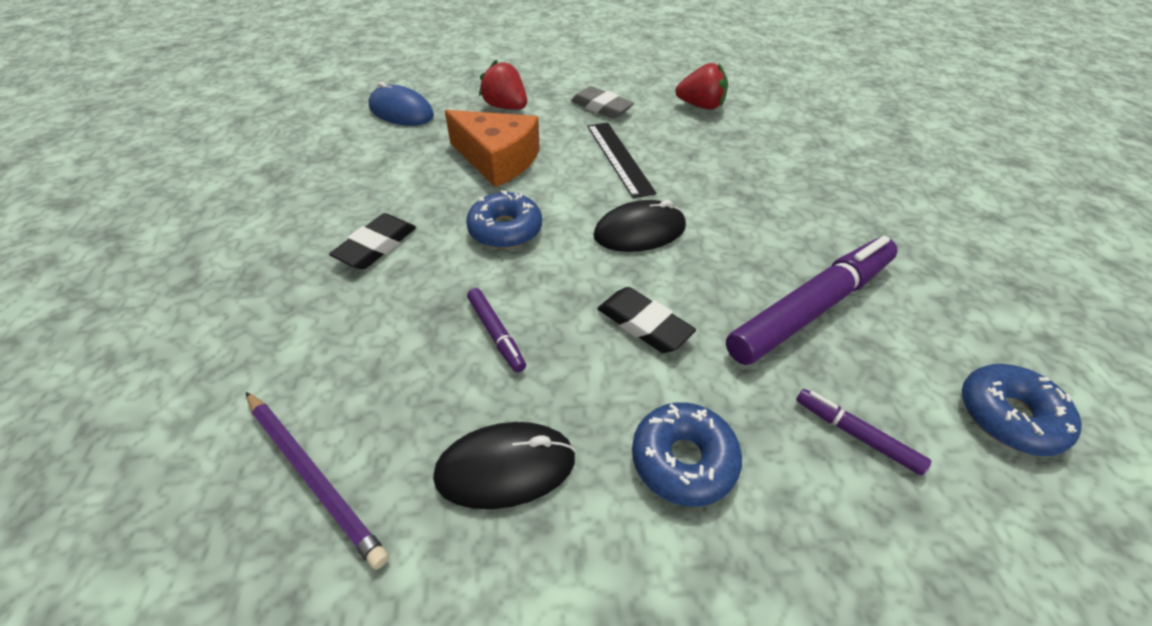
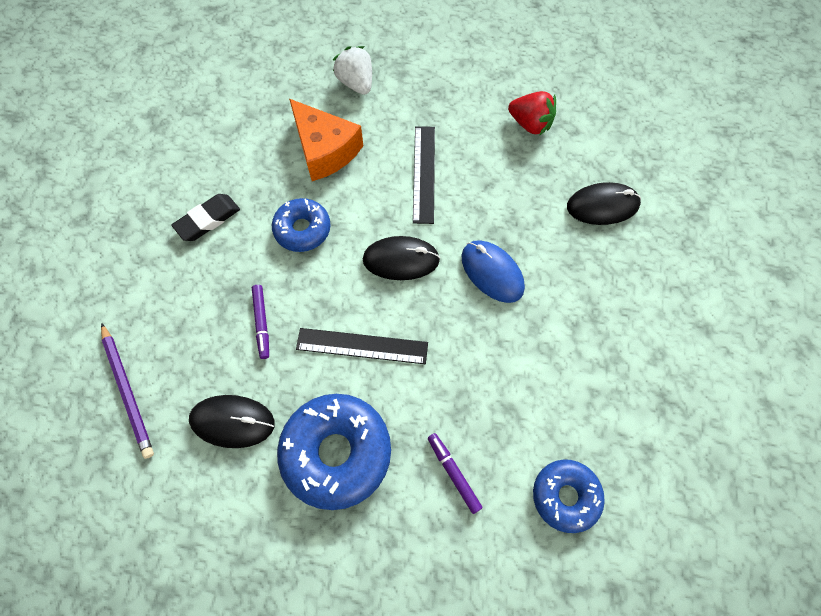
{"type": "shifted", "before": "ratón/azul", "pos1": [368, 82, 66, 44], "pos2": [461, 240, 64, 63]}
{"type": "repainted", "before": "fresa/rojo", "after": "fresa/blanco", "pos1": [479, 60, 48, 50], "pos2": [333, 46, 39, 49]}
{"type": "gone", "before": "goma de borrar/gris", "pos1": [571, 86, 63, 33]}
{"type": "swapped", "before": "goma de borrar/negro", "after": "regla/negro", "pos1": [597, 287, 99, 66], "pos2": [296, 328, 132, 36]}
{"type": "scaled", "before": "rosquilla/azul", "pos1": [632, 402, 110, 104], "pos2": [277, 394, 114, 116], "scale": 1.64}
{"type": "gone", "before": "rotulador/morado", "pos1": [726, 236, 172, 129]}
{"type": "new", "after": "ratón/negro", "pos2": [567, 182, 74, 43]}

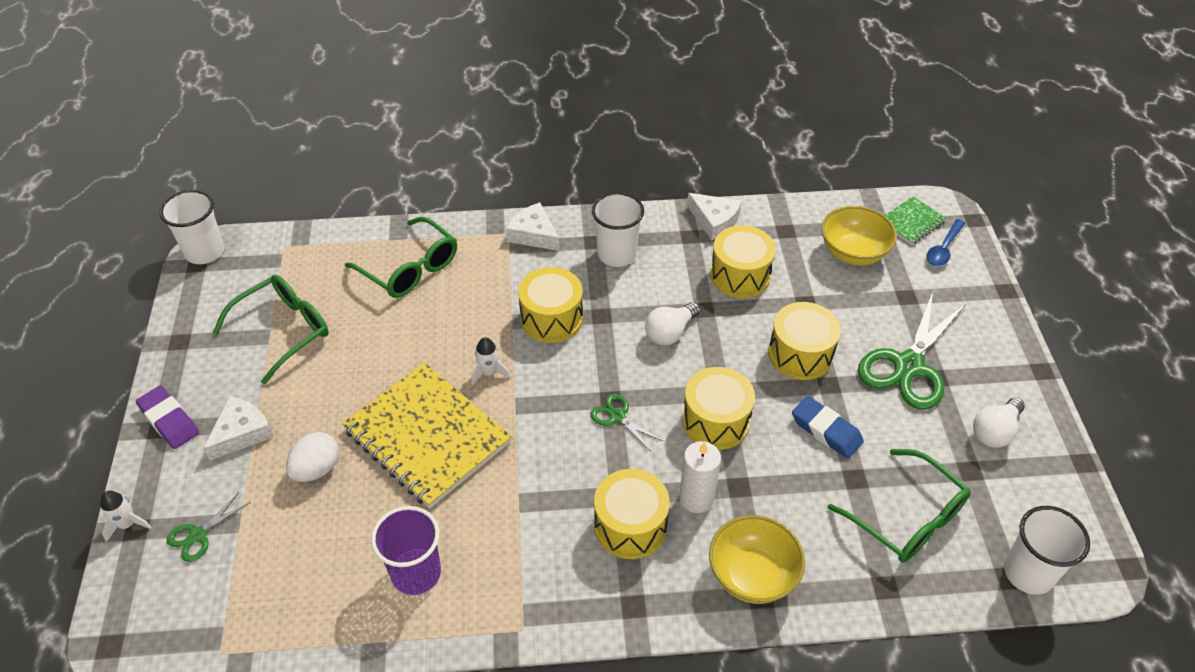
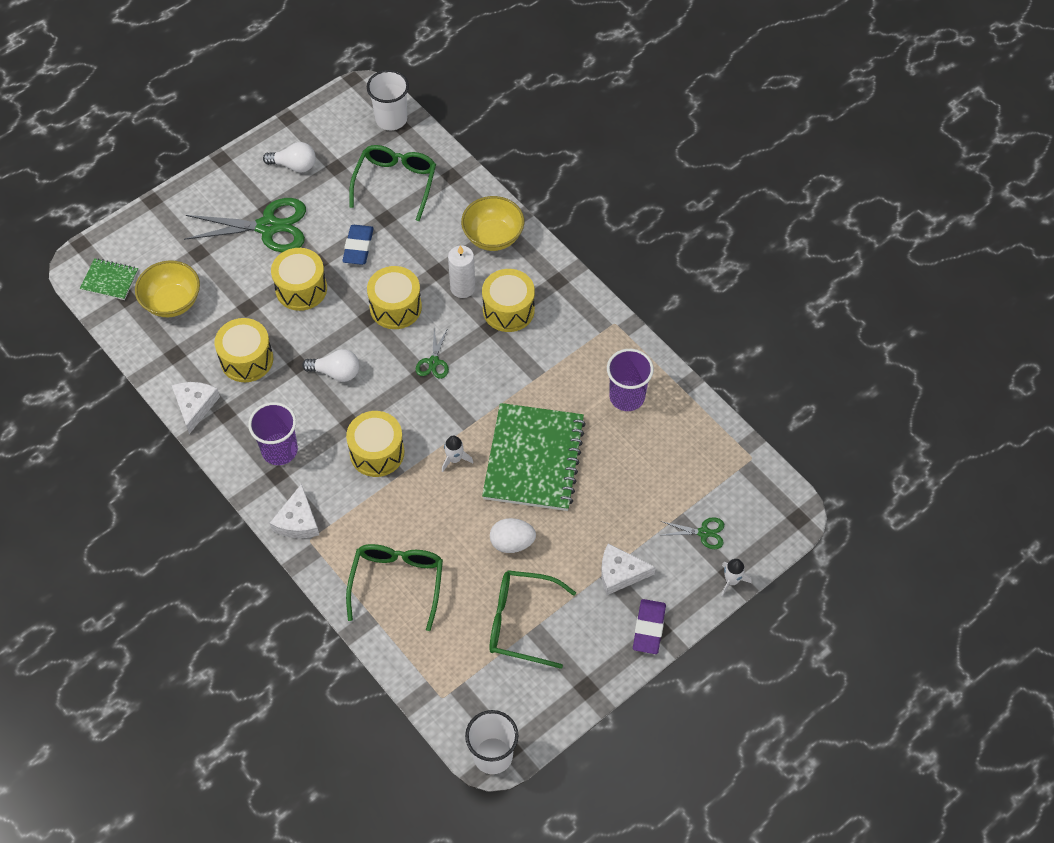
{"type": "shifted", "before": "huevo/blanco", "pos1": [286, 432, 53, 50], "pos2": [490, 518, 46, 35]}
{"type": "repainted", "before": "cuaderno/amarillo", "after": "cuaderno/verde", "pos1": [342, 363, 170, 145], "pos2": [482, 403, 104, 108]}
{"type": "repainted", "before": "vaso/blanco", "after": "vaso/morado", "pos1": [592, 192, 52, 75], "pos2": [248, 402, 50, 63]}
{"type": "gone", "before": "cuchara/azul", "pos1": [926, 219, 39, 47]}

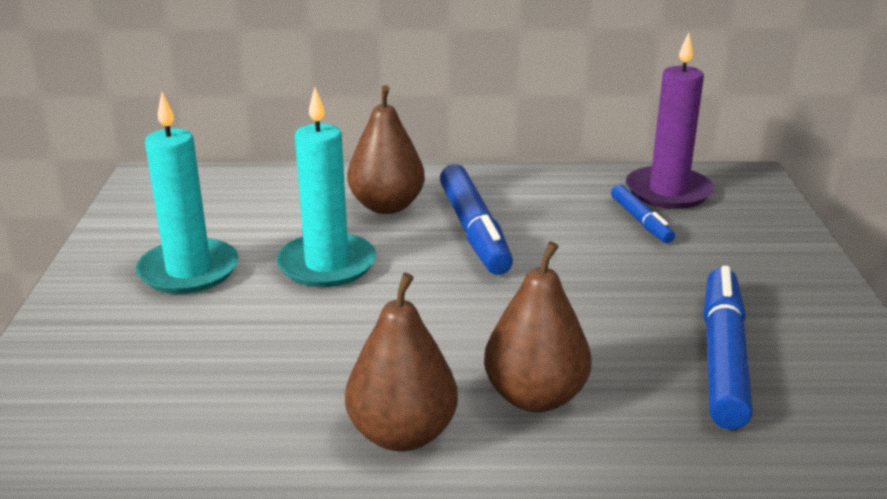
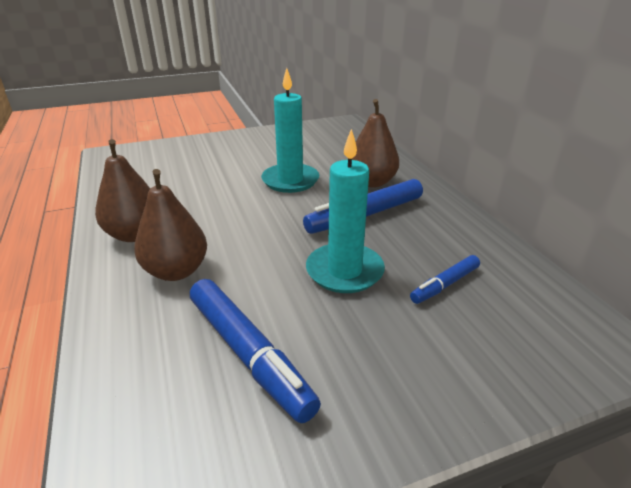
{"type": "shifted", "before": "vela/turquesa", "pos1": [136, 92, 103, 202], "pos2": [306, 129, 79, 164]}
{"type": "gone", "before": "vela/morado", "pos1": [626, 32, 88, 177]}
{"type": "rotated", "before": "rotulador/azul", "pos1": [703, 266, 50, 163], "pos2": [190, 279, 131, 144], "turn": 60}

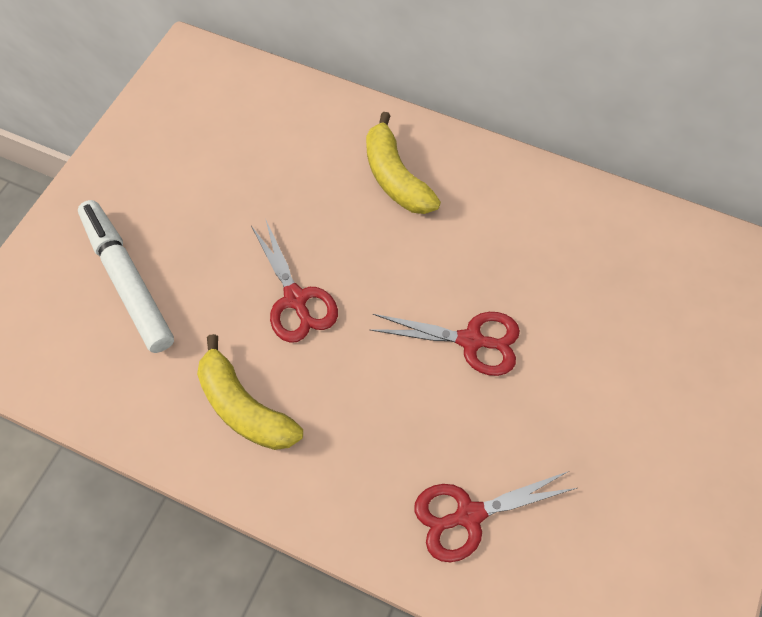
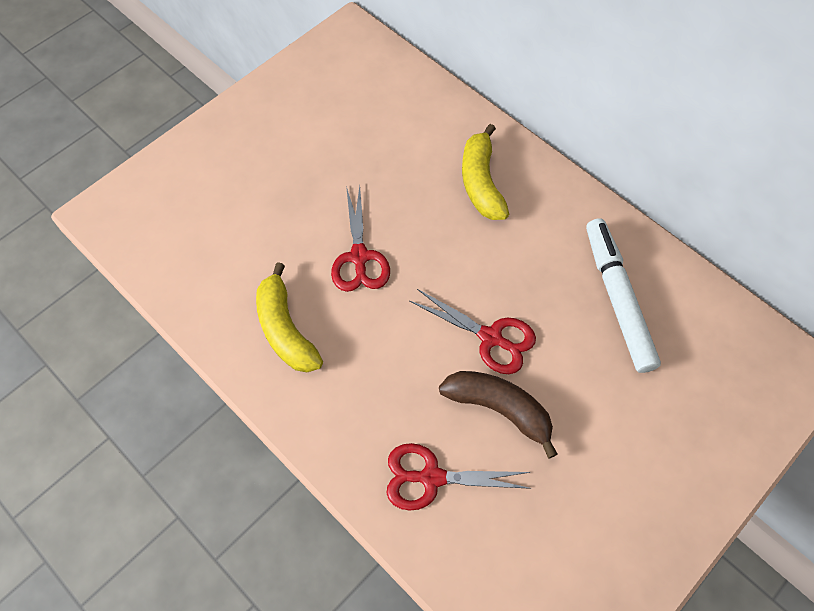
{"type": "shifted", "before": "rotulador/blanco", "pos1": [78, 200, 96, 153], "pos2": [586, 218, 75, 155]}
{"type": "new", "after": "plátano/marrón", "pos2": [439, 371, 119, 87]}

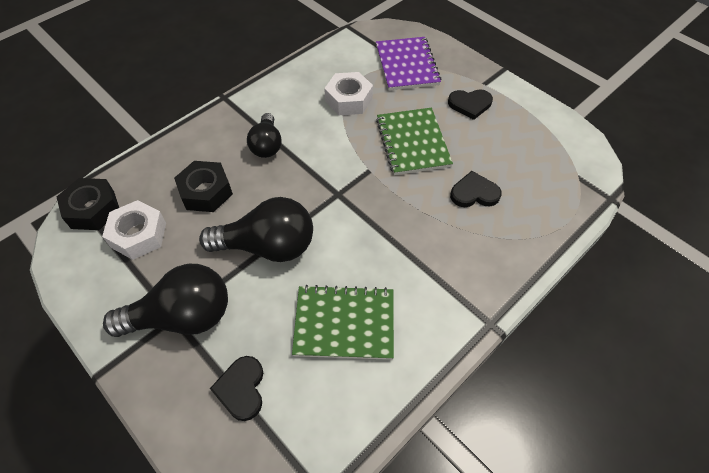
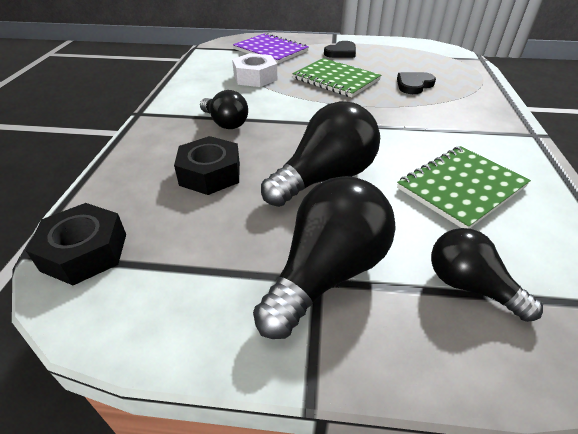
{"type": "gone", "before": "tuerca/blanco", "pos1": [102, 200, 64, 60]}
{"type": "swapped", "before": "corazón/negro", "after": "bombilla/negro", "pos1": [210, 356, 53, 65], "pos2": [431, 228, 112, 94]}

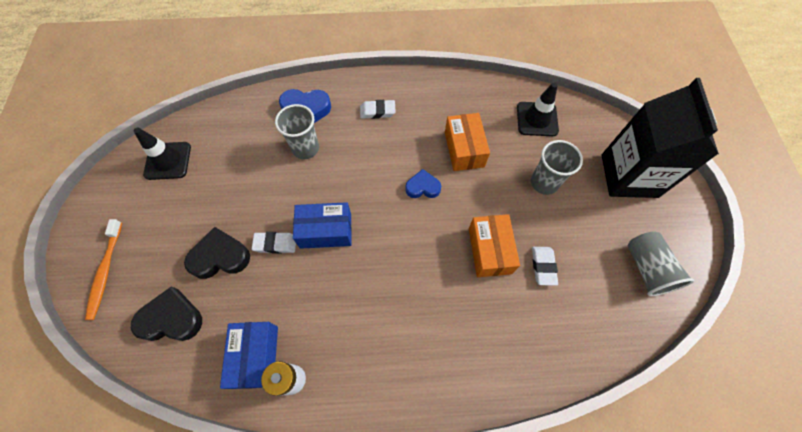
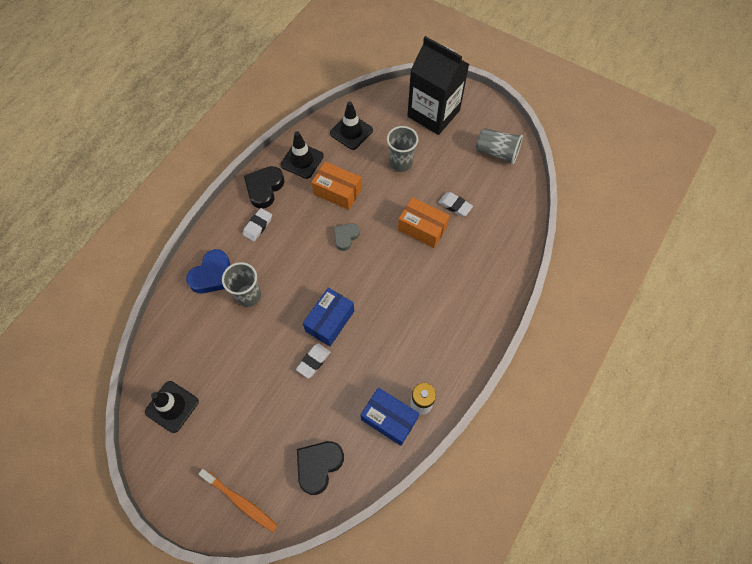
{"type": "shifted", "before": "corazón/negro", "pos1": [184, 227, 66, 52], "pos2": [244, 166, 40, 43]}
{"type": "repainted", "before": "corazón/azul", "after": "corazón/gris", "pos1": [405, 169, 36, 29], "pos2": [334, 223, 26, 28]}
{"type": "new", "after": "cono de tráfico/negro", "pos2": [281, 131, 43, 48]}

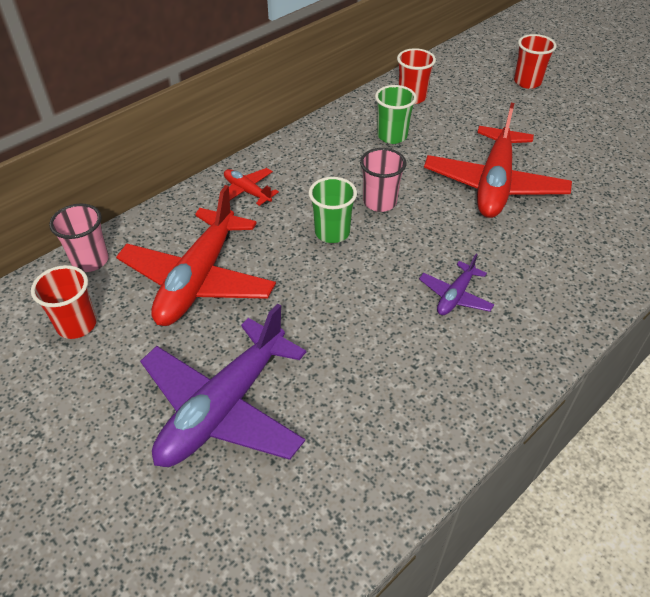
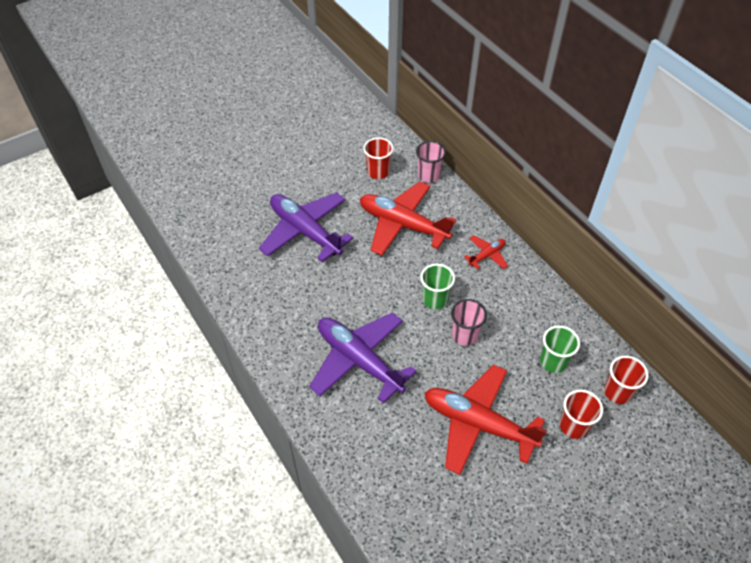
{"type": "scaled", "before": "avión/morado", "pos1": [419, 254, 75, 61], "pos2": [309, 312, 108, 92], "scale": 2.14}
{"type": "shifted", "before": "vaso/rojo", "pos1": [514, 34, 42, 55], "pos2": [560, 389, 43, 50]}

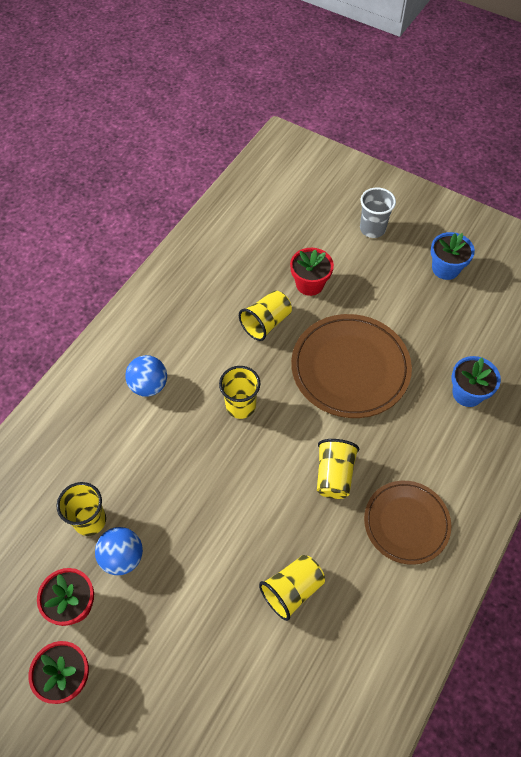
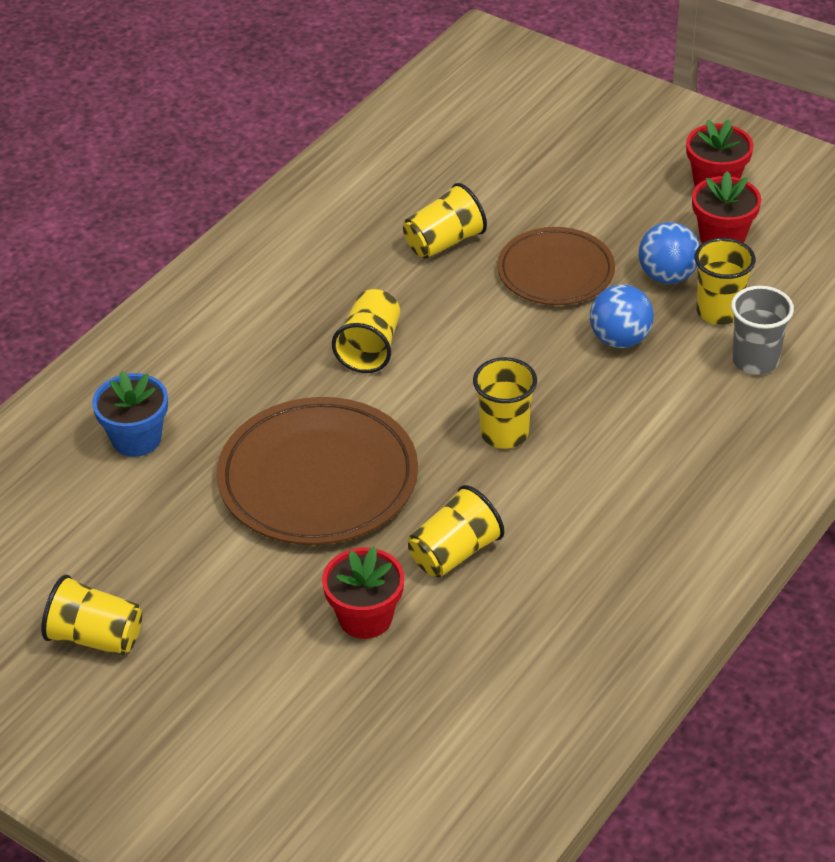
{"type": "shifted", "before": "pelota/azul", "pos1": [125, 355, 42, 42], "pos2": [590, 284, 64, 64]}
{"type": "shifted", "before": "vaso/gris", "pos1": [360, 187, 36, 51], "pos2": [731, 286, 63, 89]}
{"type": "shifted", "before": "plato/marrón", "pos1": [364, 481, 87, 84], "pos2": [497, 227, 118, 78]}
{"type": "swapped", "before": "maceta/azul", "after": "vaso/amarillo", "pos1": [431, 232, 44, 48], "pos2": [41, 575, 101, 80]}

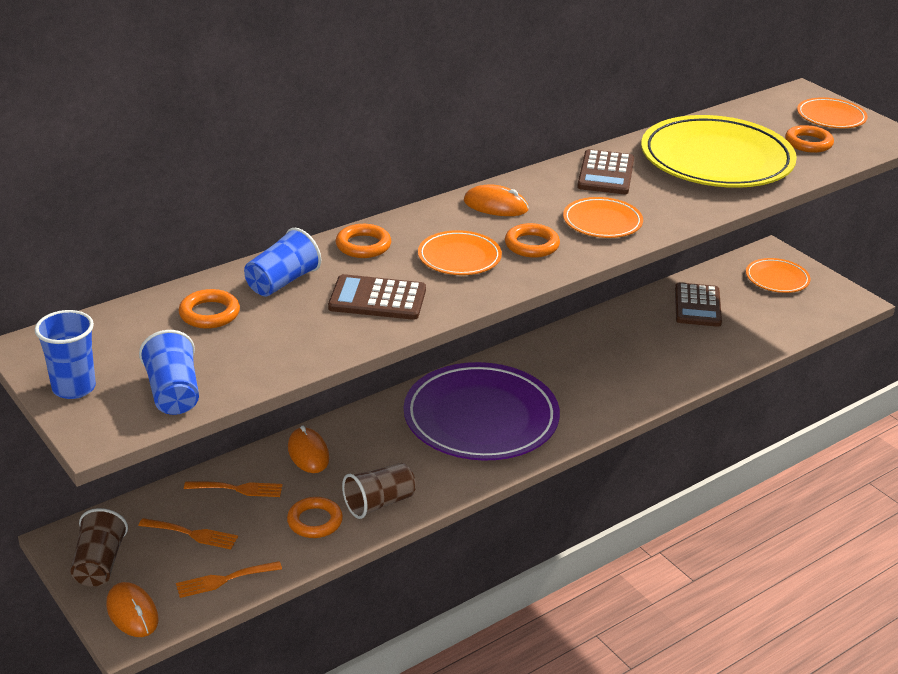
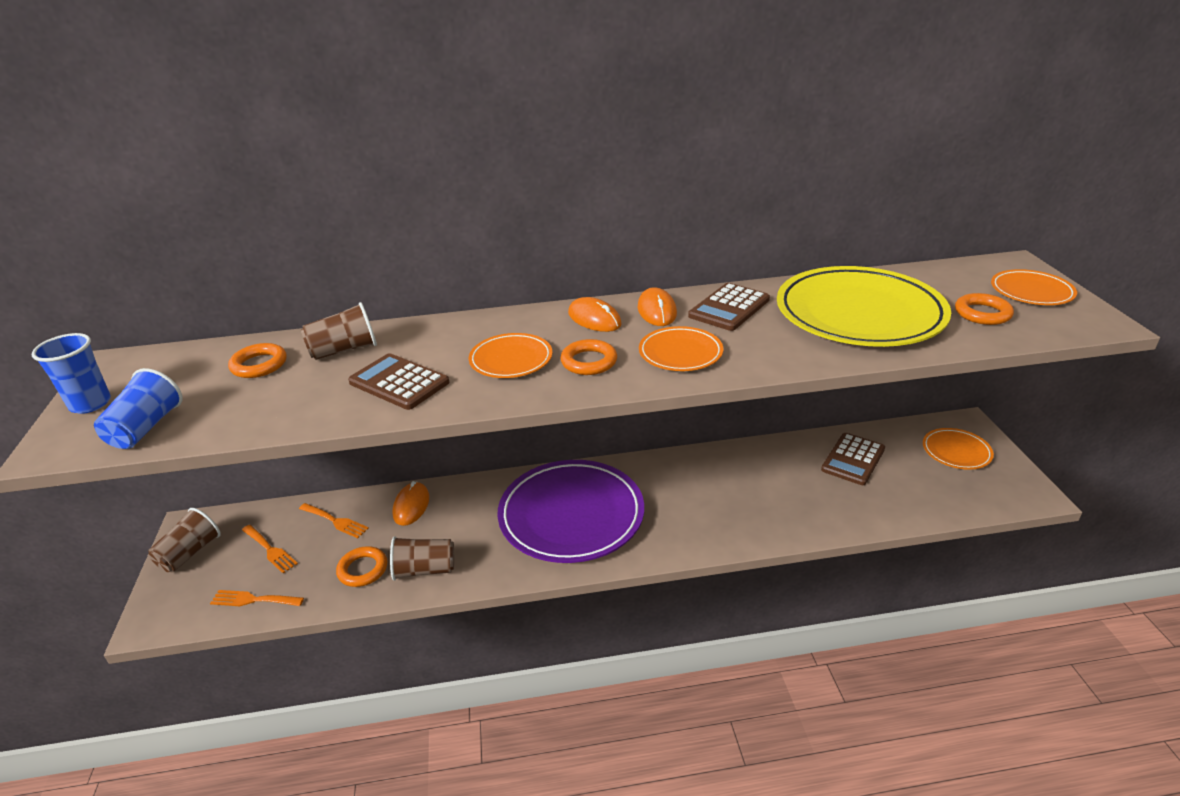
{"type": "shifted", "before": "ratón/naranja", "pos1": [106, 582, 52, 55], "pos2": [638, 287, 39, 39]}
{"type": "repainted", "before": "vaso/azul", "after": "vaso/marrón", "pos1": [244, 228, 77, 68], "pos2": [301, 302, 76, 58]}
{"type": "gone", "before": "anillo/naranja", "pos1": [336, 224, 55, 34]}

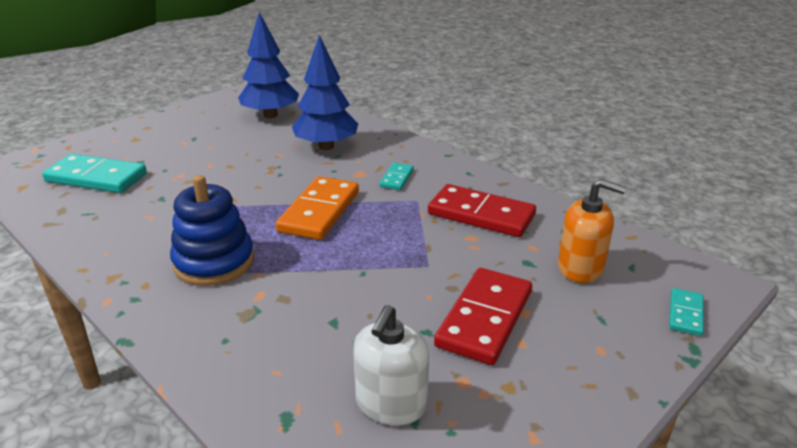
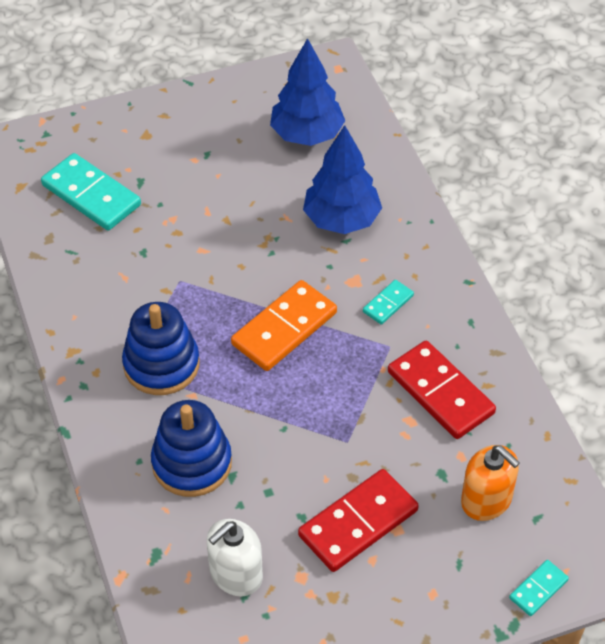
{"type": "new", "after": "juguete apilable/azul", "pos2": [151, 400, 81, 97]}

